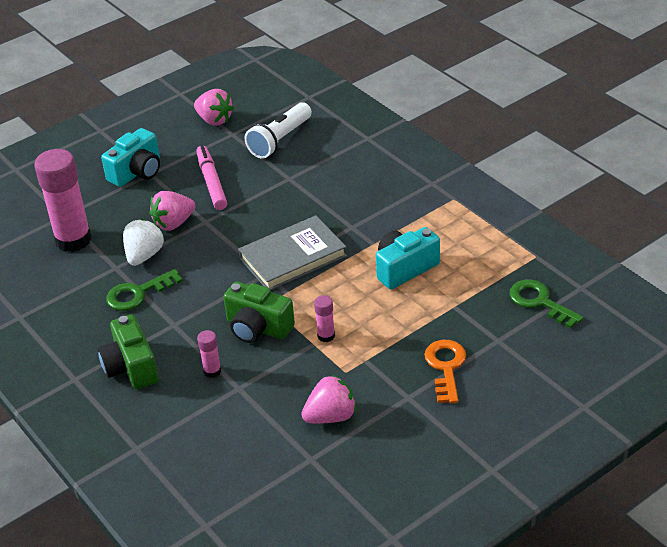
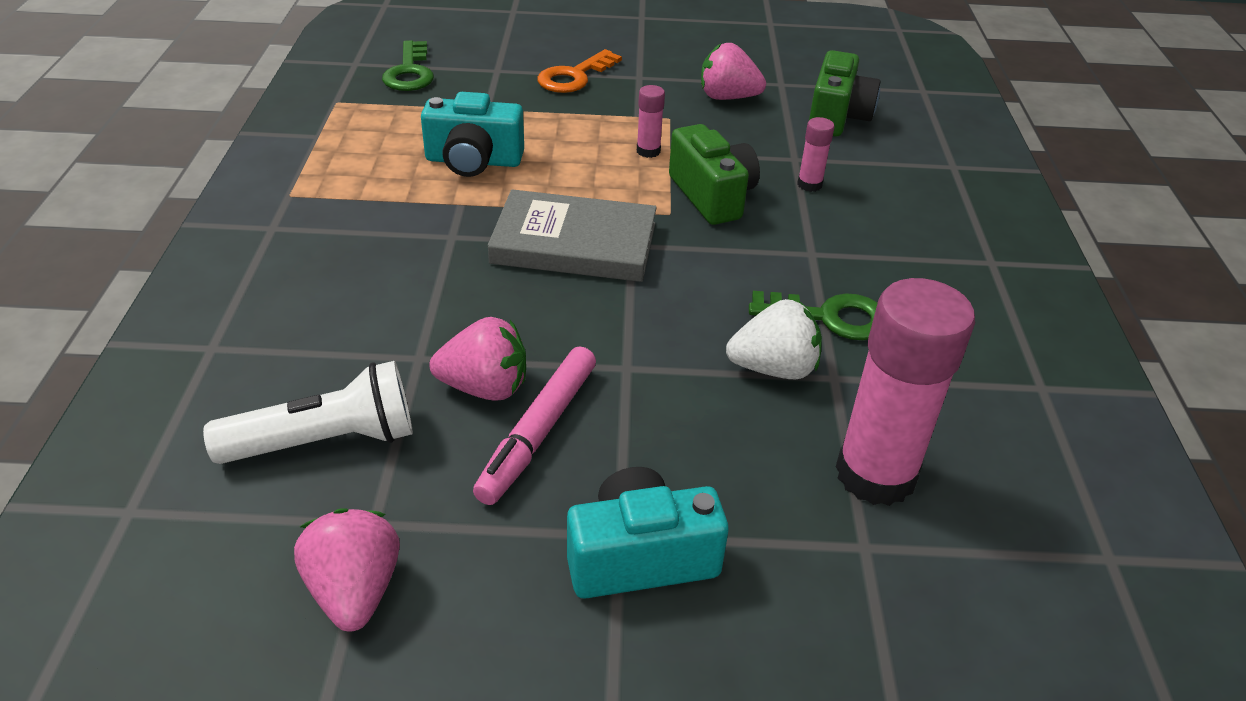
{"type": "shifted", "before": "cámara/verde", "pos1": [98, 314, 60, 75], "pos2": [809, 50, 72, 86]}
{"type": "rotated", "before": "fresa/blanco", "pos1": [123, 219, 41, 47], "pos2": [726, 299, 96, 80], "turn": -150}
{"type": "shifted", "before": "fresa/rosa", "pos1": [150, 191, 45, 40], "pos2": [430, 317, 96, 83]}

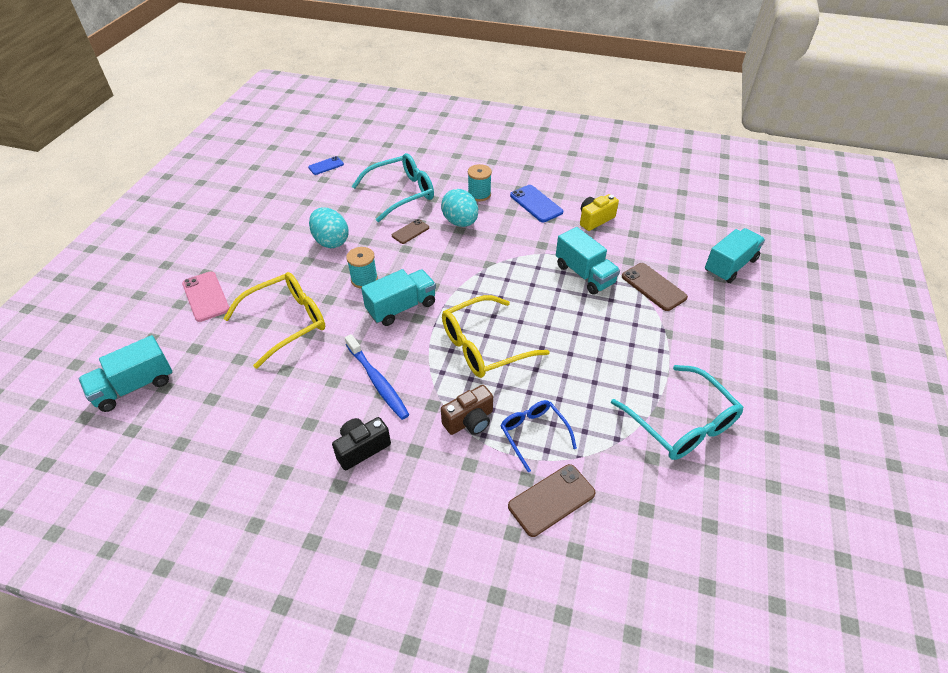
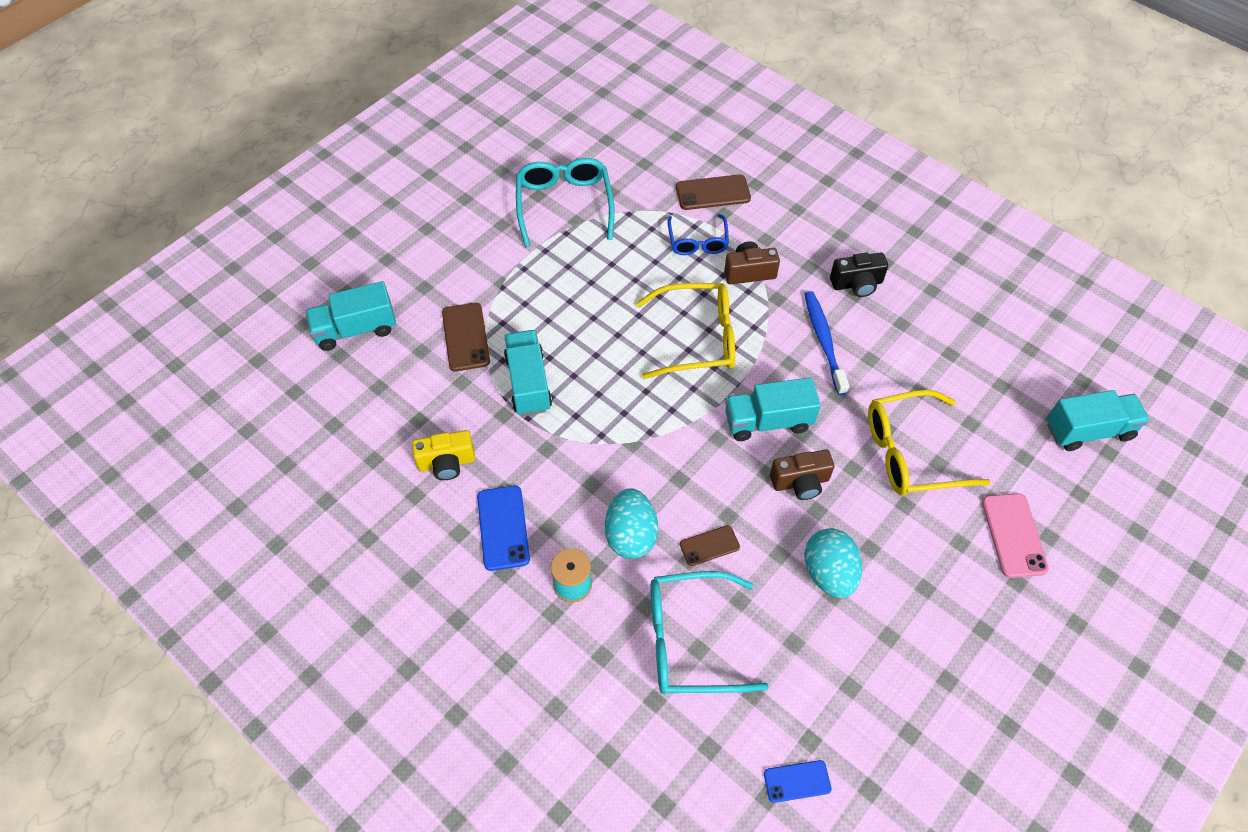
{"type": "swapped", "before": "carrete/turquesa", "after": "cámara/marrón", "pos1": [346, 247, 32, 42], "pos2": [770, 450, 64, 50]}

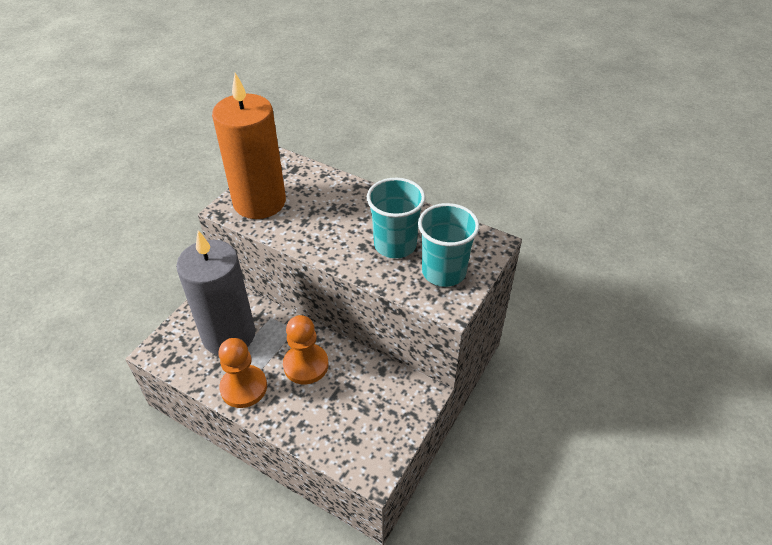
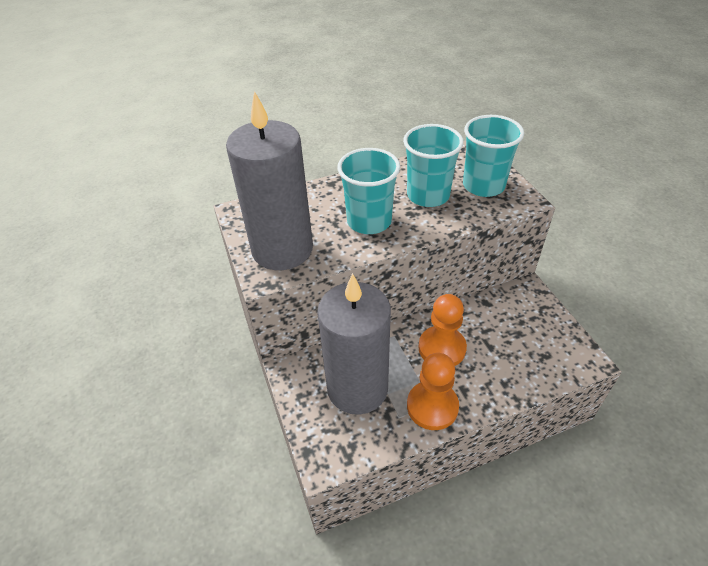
{"type": "repainted", "before": "vela/naranja", "after": "vela/gris", "pos1": [212, 73, 74, 146], "pos2": [226, 91, 87, 179]}
{"type": "new", "after": "vaso/turquesa", "pos2": [337, 148, 63, 86]}

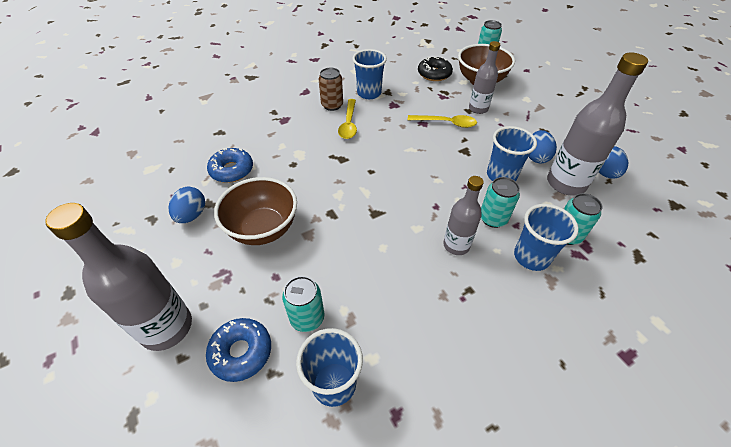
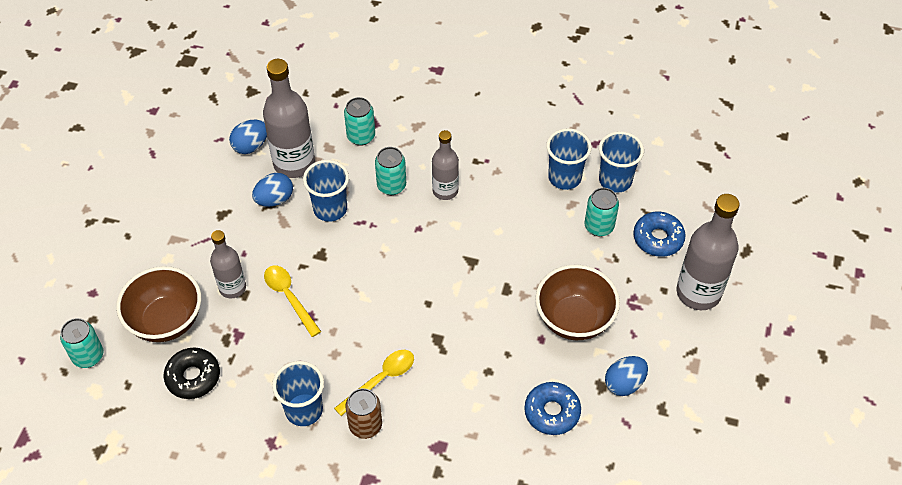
{"type": "shifted", "before": "vaso/azul", "pos1": [514, 204, 65, 67], "pos2": [546, 128, 46, 62]}

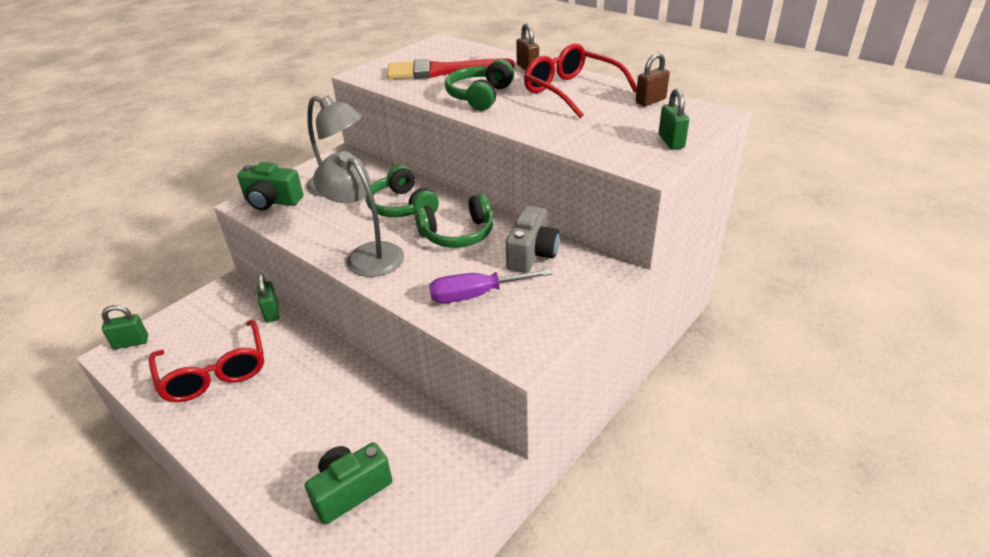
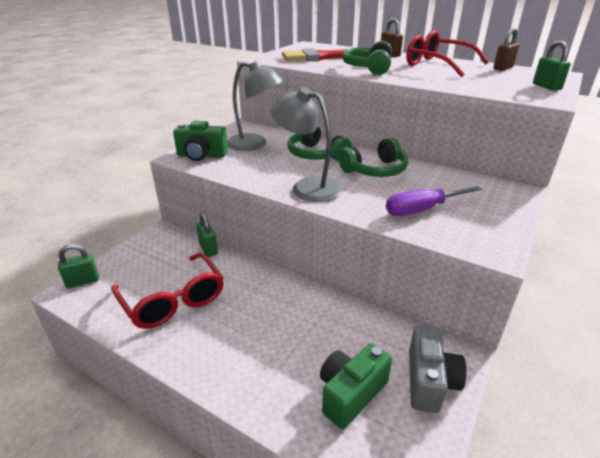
{"type": "shifted", "before": "cámara/gris", "pos1": [506, 206, 54, 67], "pos2": [409, 325, 57, 88]}

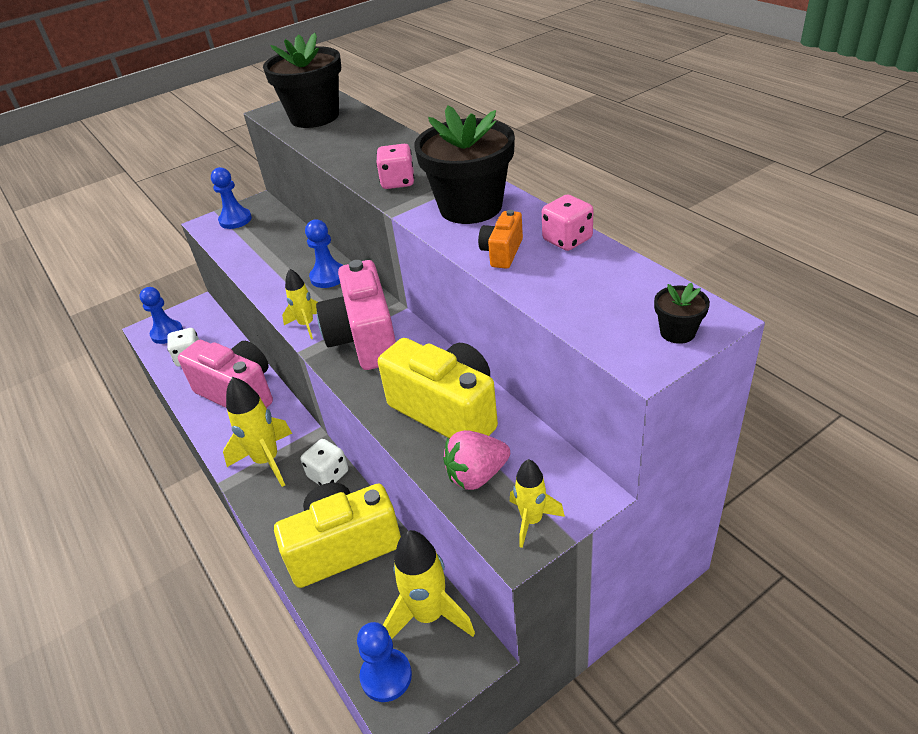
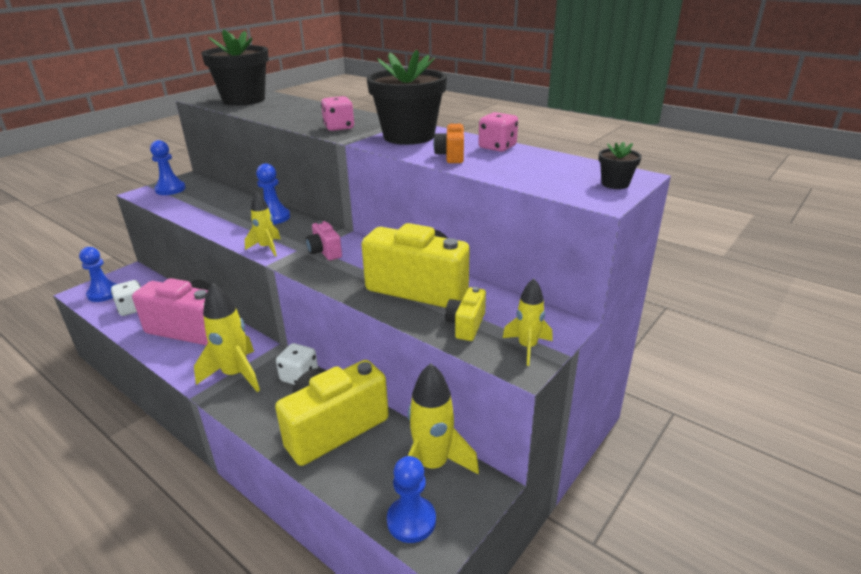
{"type": "scaled", "before": "cámara/rosa", "pos1": [316, 260, 80, 110], "pos2": [306, 220, 36, 40], "scale": 0.47}
{"type": "swapped", "before": "fresa/rosa", "after": "cámara/amarillo", "pos1": [443, 430, 67, 60], "pos2": [445, 287, 41, 54]}

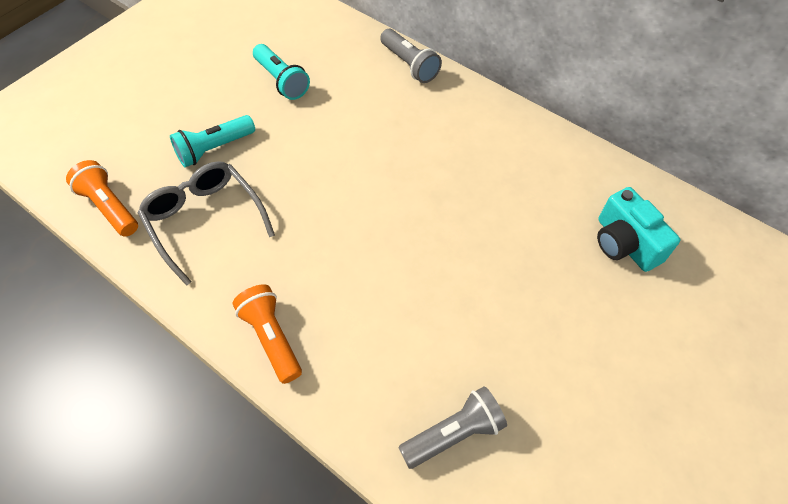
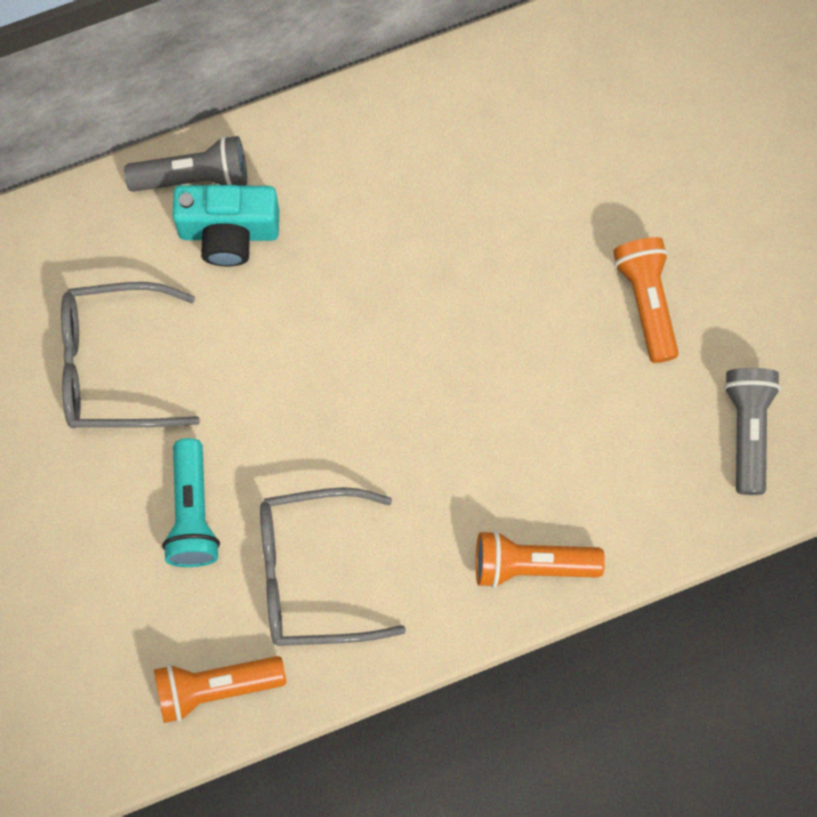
{"type": "swapped", "before": "lámpara de mano/turquesa", "after": "gafas/gris", "pos1": [253, 44, 57, 56], "pos2": [61, 282, 139, 147]}
{"type": "shifted", "before": "cámara/turquesa", "pos1": [597, 187, 83, 85], "pos2": [172, 185, 107, 82]}
{"type": "new", "after": "lámpara de mano/naranja", "pos2": [613, 237, 66, 126]}

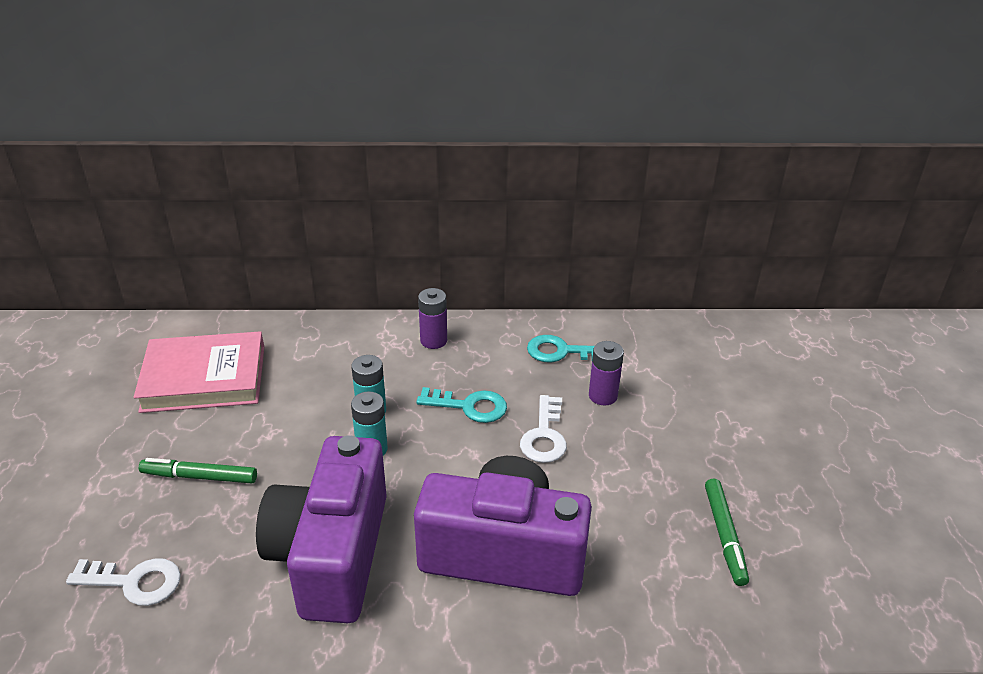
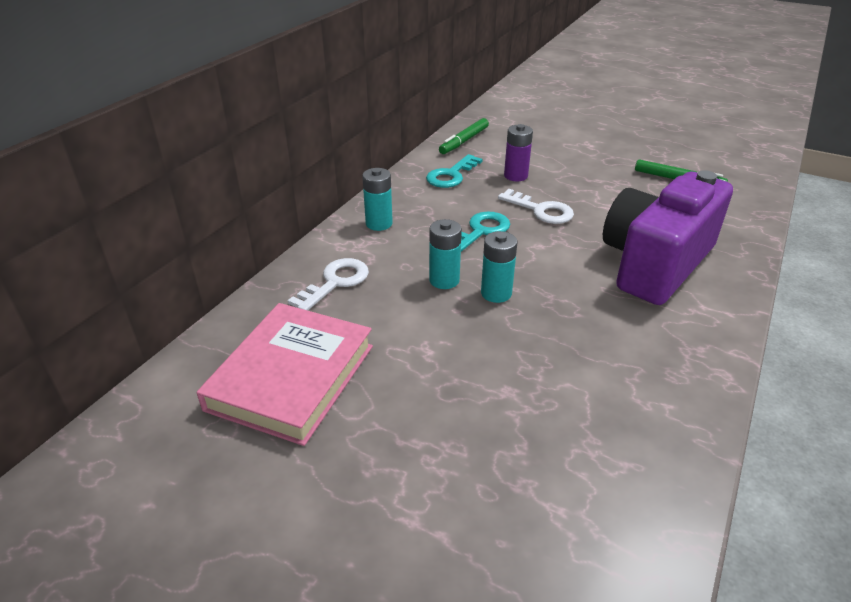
{"type": "shifted", "before": "llave/blanco", "pos1": [66, 558, 115, 48], "pos2": [288, 258, 81, 53]}
{"type": "shifted", "before": "rotulador/verde", "pos1": [139, 458, 118, 26], "pos2": [439, 118, 50, 36]}
{"type": "gone", "before": "cámara/morado", "pos1": [256, 435, 131, 188]}
{"type": "repainted", "before": "pila/morado", "after": "pila/turquesa", "pos1": [418, 288, 29, 61], "pos2": [362, 168, 31, 63]}

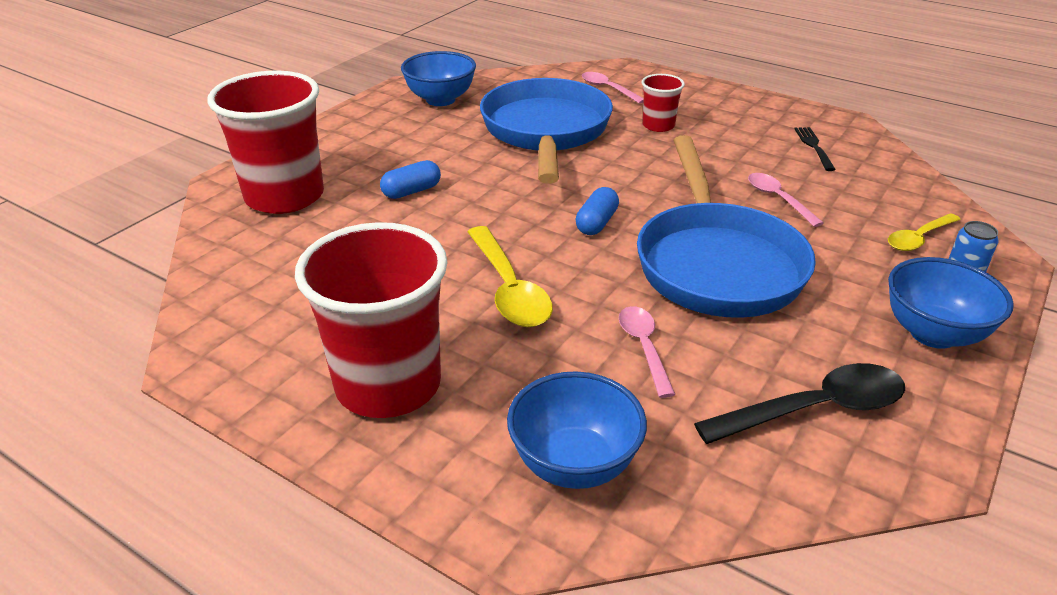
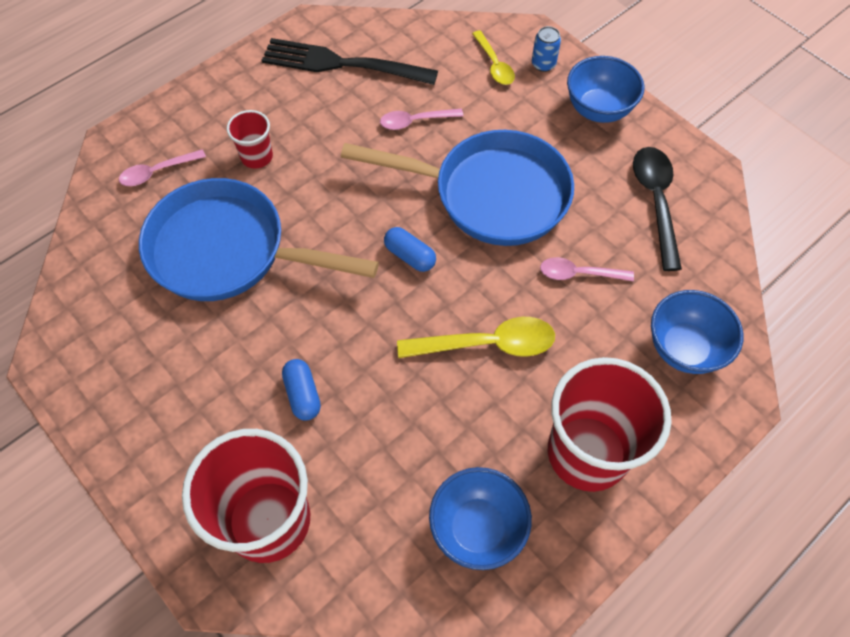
{"type": "shifted", "before": "cuenco/azul", "pos1": [401, 51, 75, 55], "pos2": [429, 467, 103, 103]}
{"type": "scaled", "before": "tenedor/negro", "pos1": [794, 127, 42, 44], "pos2": [261, 38, 177, 47], "scale": 2.19}

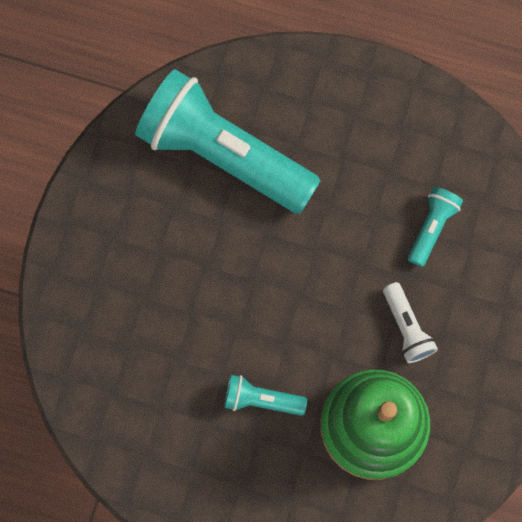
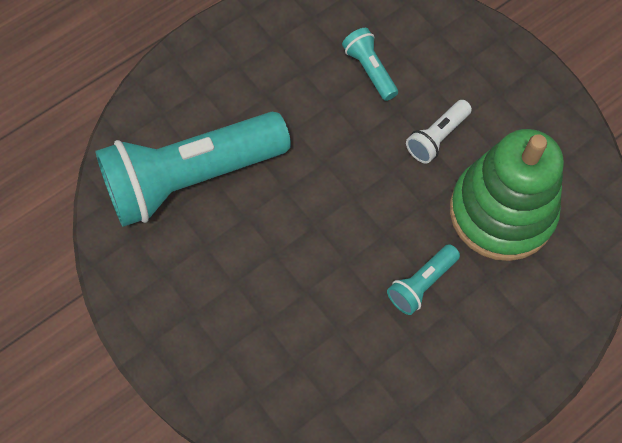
{"type": "rotated", "before": "lámpara de mano/blanco", "pos1": [383, 282, 55, 81], "pos2": [406, 100, 66, 63], "turn": 120}

